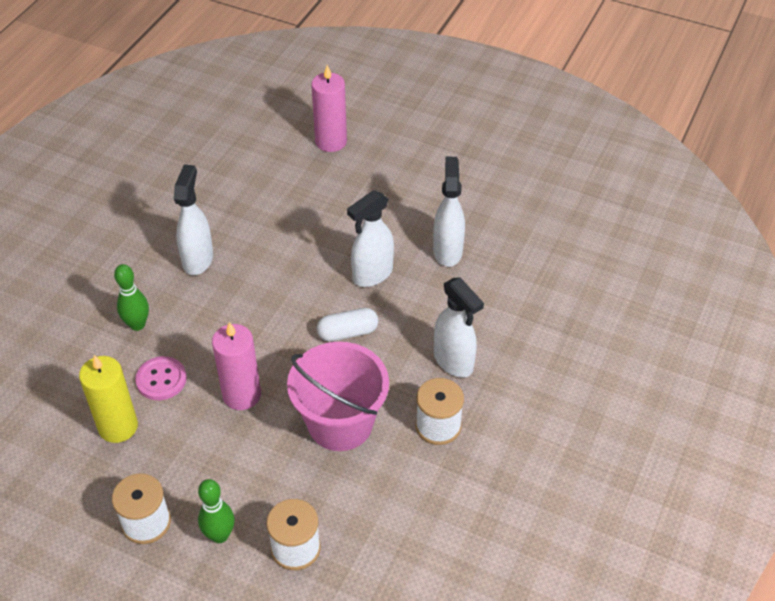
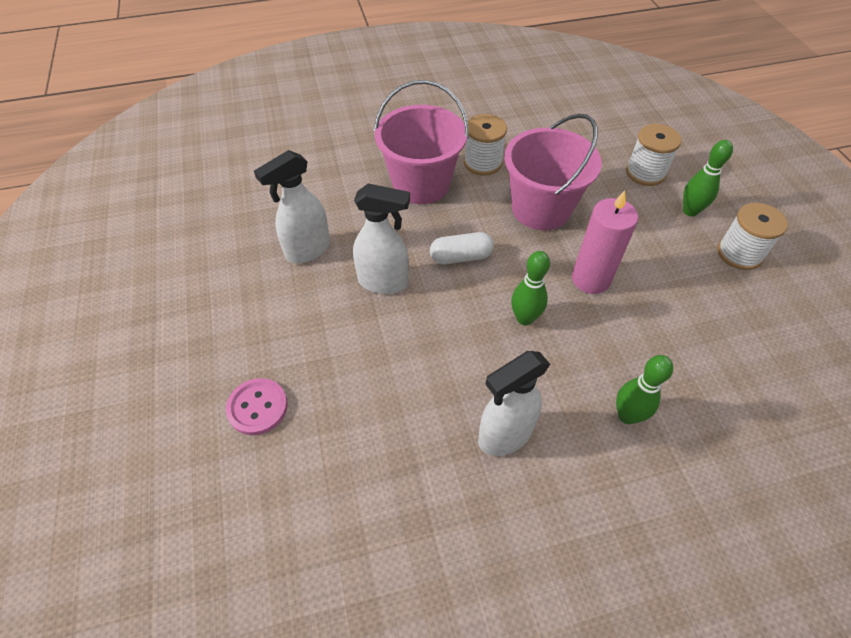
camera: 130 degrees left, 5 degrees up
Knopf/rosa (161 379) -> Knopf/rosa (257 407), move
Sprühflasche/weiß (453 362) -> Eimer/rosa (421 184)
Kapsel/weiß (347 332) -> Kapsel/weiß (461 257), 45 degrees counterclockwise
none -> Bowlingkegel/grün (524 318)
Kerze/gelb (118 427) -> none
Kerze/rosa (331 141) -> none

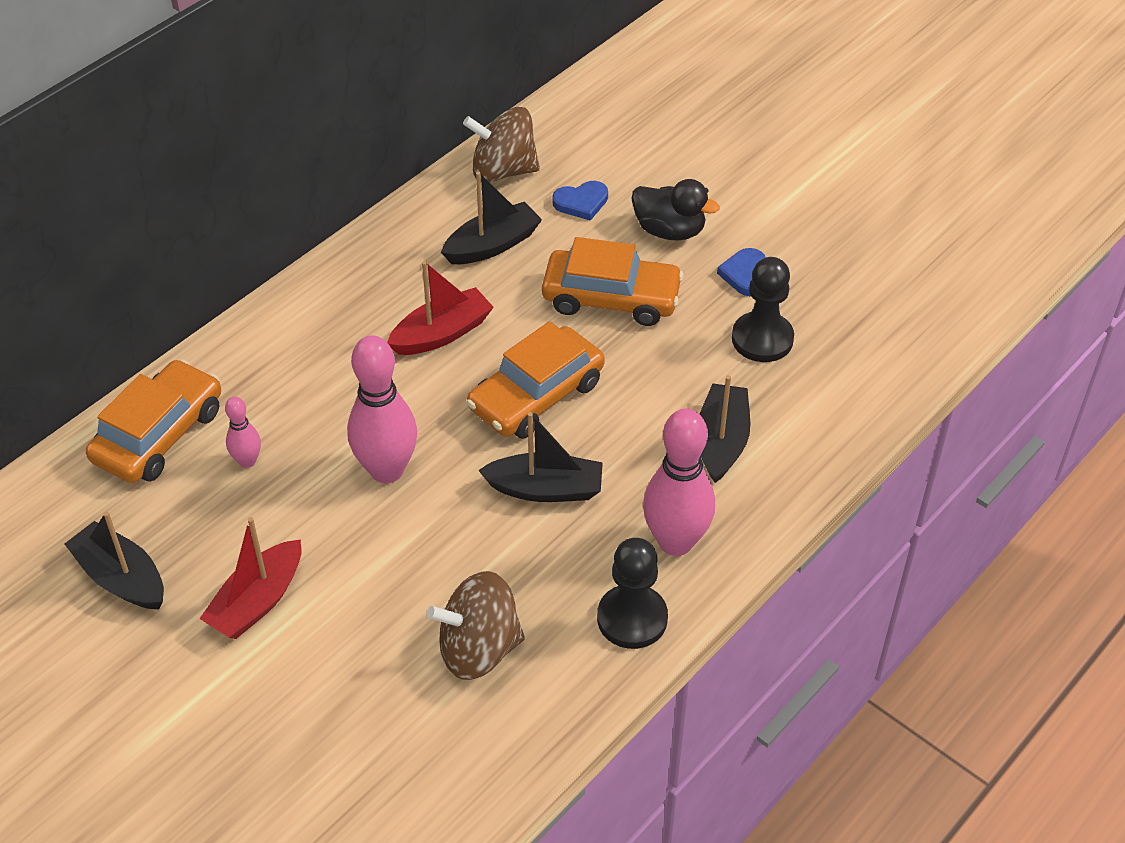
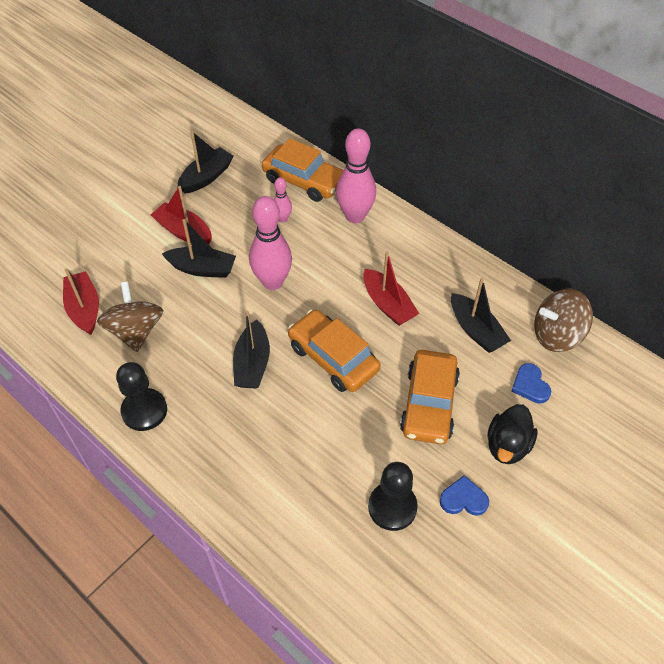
camera: 90 degrees right, 5 degrees up
none -> Boot/rot (84 309)
Boot/schwarz (721 441) -> Boot/schwarz (202 269), move
Bowlingkegel/rosa (676 542) -> Bowlingkegel/rosa (355 216), move
Kreisel/braun (503 171) -> Kreisel/braun (556 335), 105 degrees counterclockwise

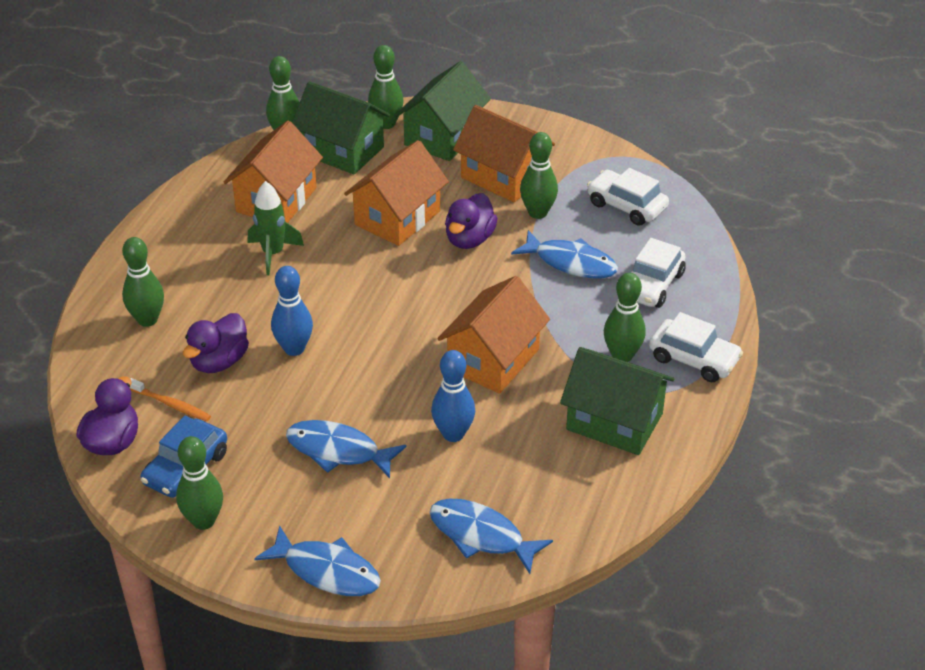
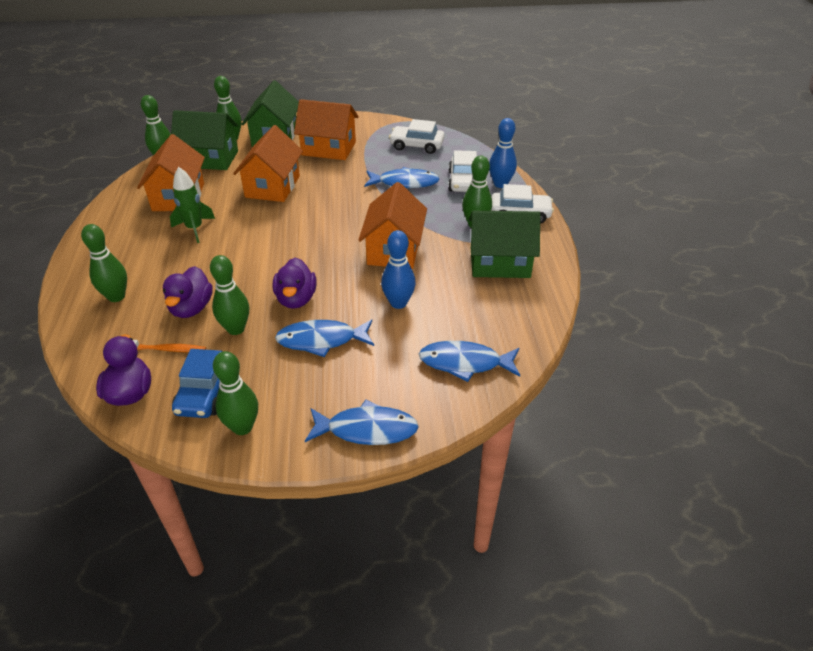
camera: 25 degrees left, 0 degrees up
Bowlingkegel/grün (538 213) -> Bowlingkegel/grün (236 329), move
Ente/lila (469 239) -> Ente/lila (296 299), move
Bowlingkegel/blau (294 349) -> Bowlingkegel/blau (500 184), move

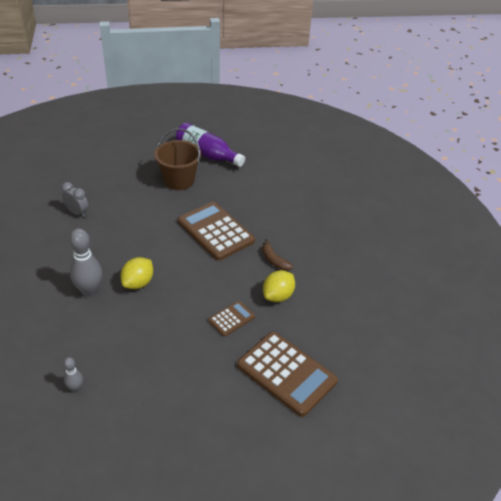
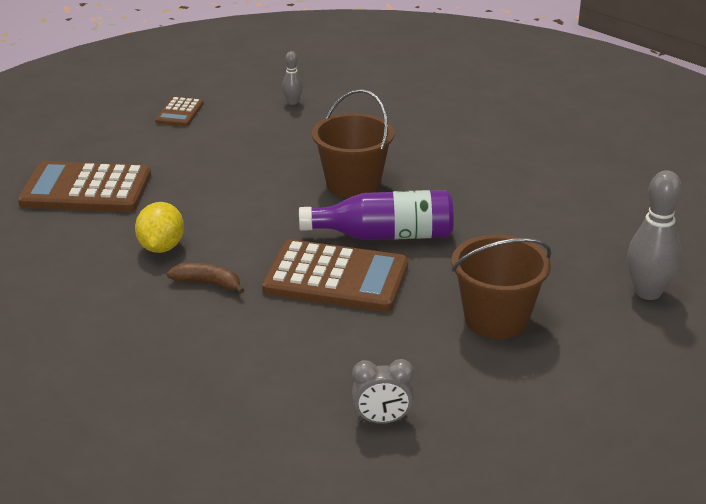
camera: 145 degrees right, 10 degrees down
Taschenrechner/braun (231 319) -> Taschenrechner/braun (179 112), move
Flasche/lila (207 154) -> Flasche/lila (384 235), move
Zitrone/gelb (138 283) -> Eimer/braun (353 184)
Wecker/grau (77 213) -> Wecker/grau (382 420), move
Bowlingkegel/grau (89 291) -> Bowlingkegel/grau (648 292), move

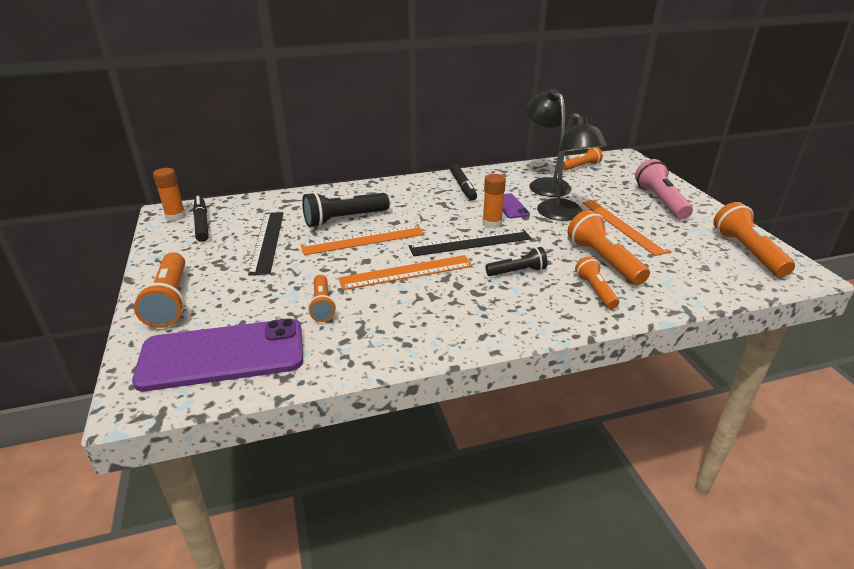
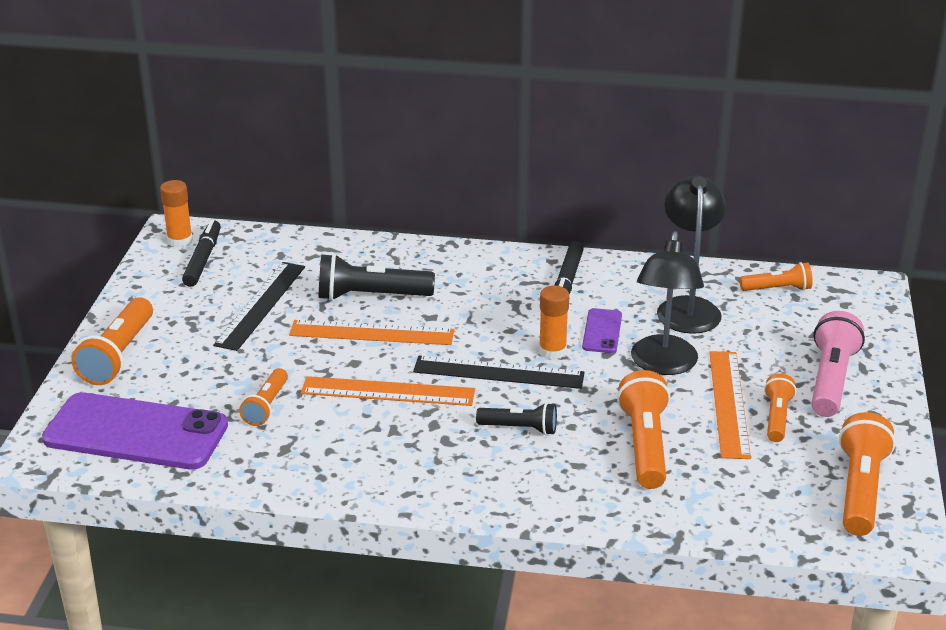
camera: 25 degrees right, 0 degrees up
Taschenlampe/orange (595 291) -> Taschenlampe/orange (777 417), move

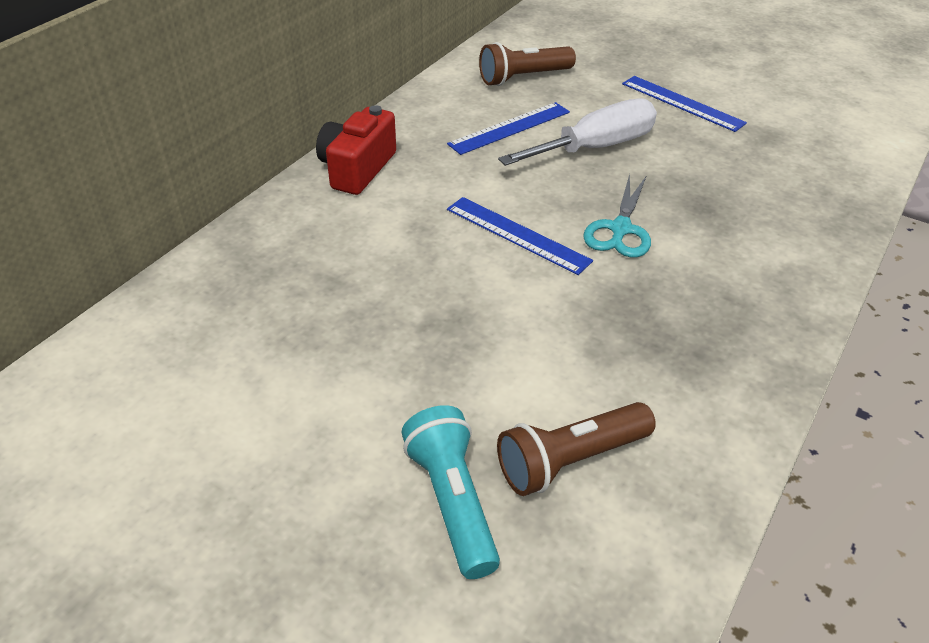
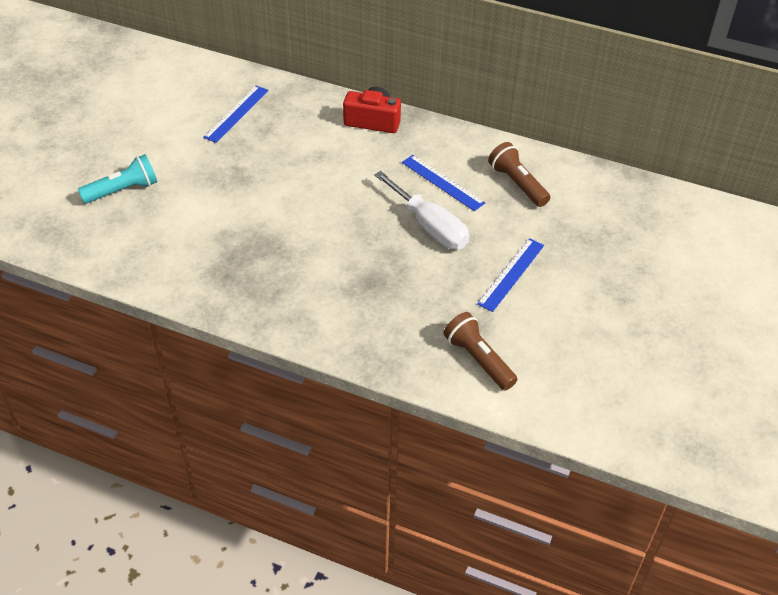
camera: 80 degrees right, 5 degrees up
Lineal/blau (517 235) -> Lineal/blau (236 113), move
Taschenlampe/braun (570 460) -> Taschenlampe/braun (478 359), move
Schere/türkis (620 229) -> none

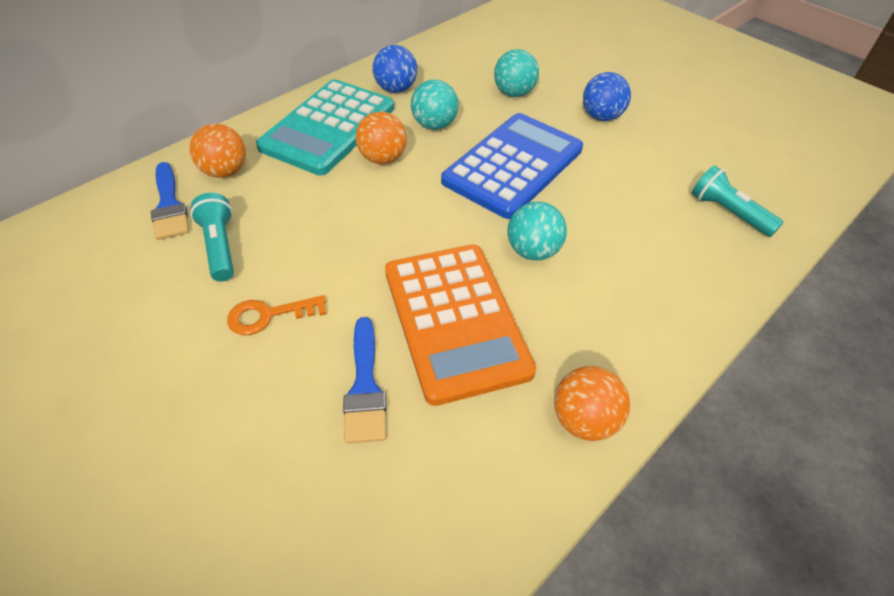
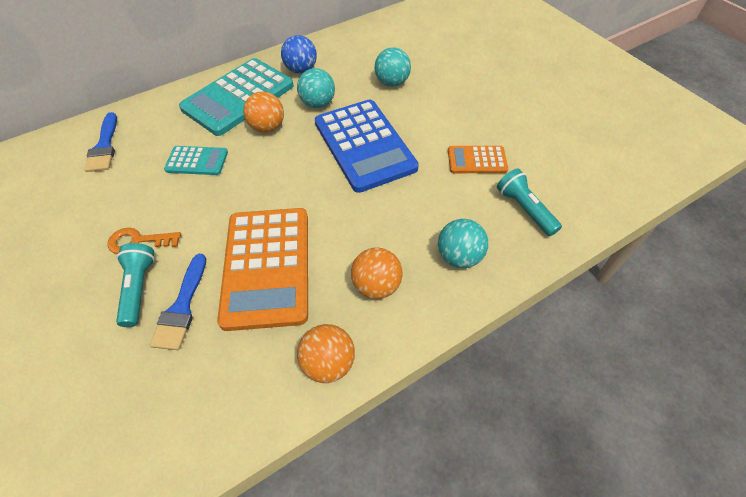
camera: 15 degrees right, 5 degrees up
Taschenlampe/türkis (220 246) -> Taschenlampe/türkis (139 288), move
none -> Taschenrechner/türkis (197 161)
Taschenrechner/blau (513 165) -> Taschenrechner/blau (364 145), 105 degrees clockwise
Ball/orange (225 171) -> Ball/orange (376 285), move
Ball/türkis (533 251) -> Ball/türkis (459 256), move
none -> Taschenrechner/orange (477 160)
Ball/blau (601 117) -> none

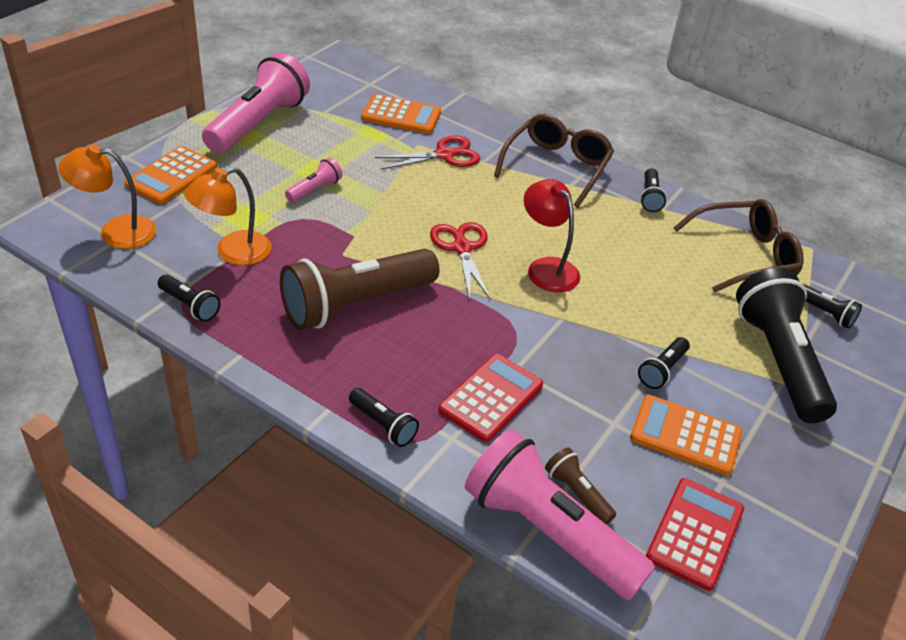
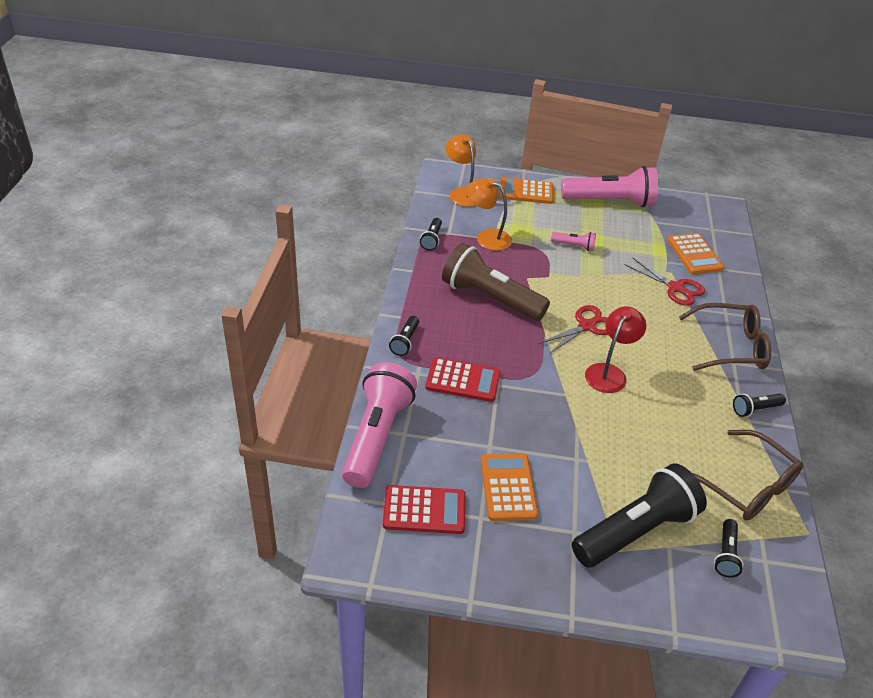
camera: 65 degrees right, 0 degrees up
Taschenlampe/braun (577 493) -> none
Taschenlampe/schwarz (662 370) -> none

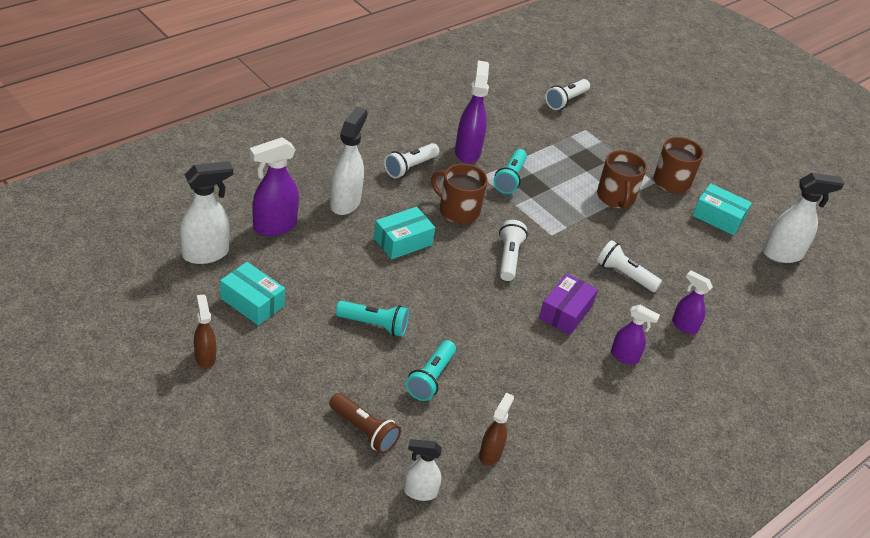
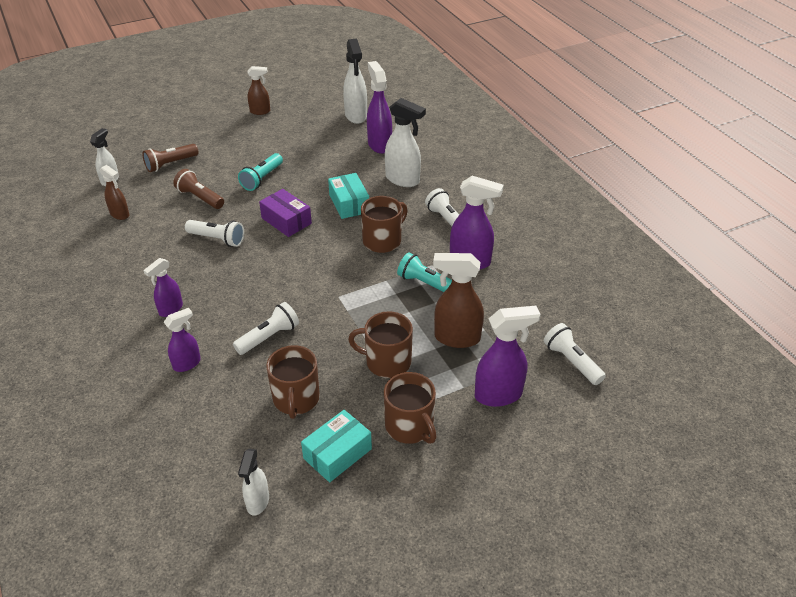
camera: 110 degrees right, 0 degrees up
Taschenlampe/türkis (431 378) -> Taschenlampe/braun (200 198)
Taschenlampe/weiß (508 258) -> Taschenlampe/weiß (217 239), move
Sprühflasche/weiß (783 254) -> Sprühflasche/weiß (257 502), x0.61
Schachtel/lila (565 312) -> Schachtel/lila (286 221), move
none -> Tasse/braun (296 399)
none -> Sprühflasche/braun (456 338)
none -> Sprühflasche/lila (499 395)
Schachtel/türkis (252 302) -> none

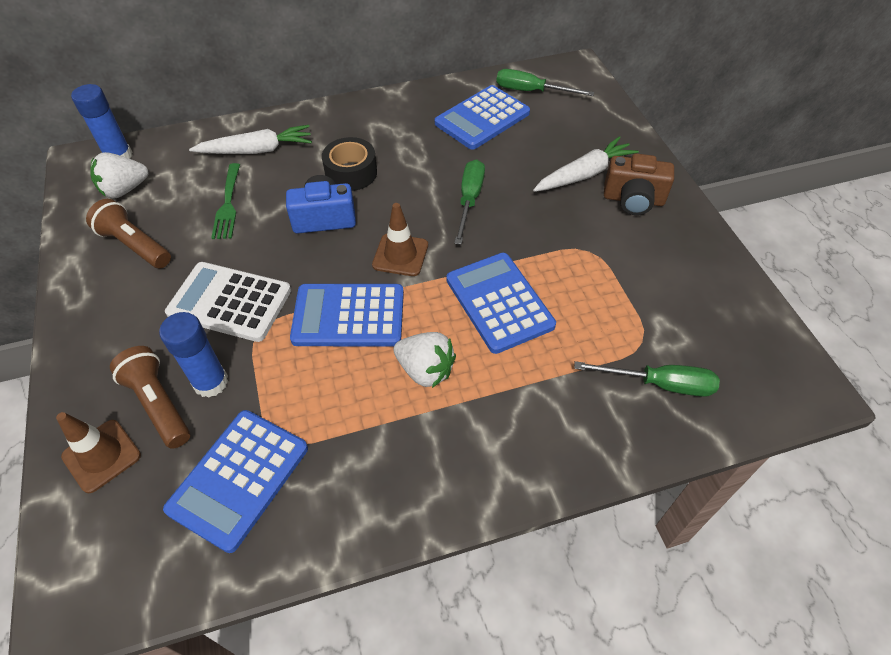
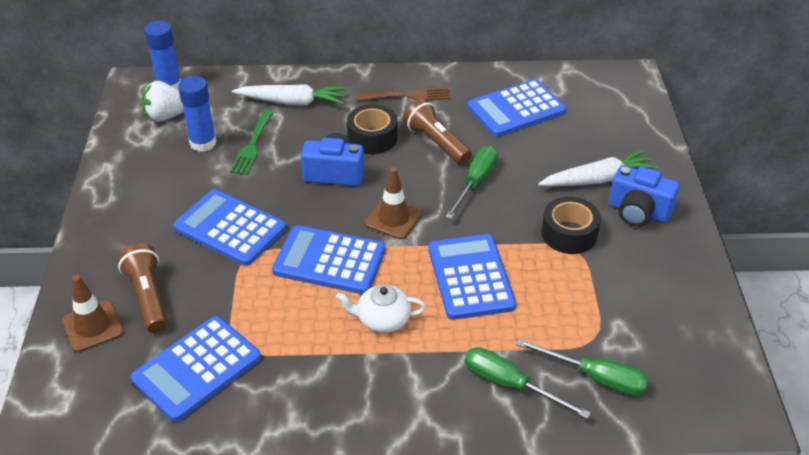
camera: 15 degrees right, 10 degrees down
Taschenrechner/weiß (230 302) -> Taschenrechner/blau (230 228)
Klebestift/blau (211 382) -> Klebestift/blau (203 143), move
Erdbeere/weiß (425 370) -> Teekanne/weiß (382 319)
none -> Gabel/braun (408 96)
Taschenlampe/braun (135 245) -> Taschenlampe/braun (436 143), move
Schraubenzieher/grün (531 91) -> Schraubenzieher/grün (510 385), move
none -> Klebeband/schwarz (569 234)
Kamera/braun (633 200) -> Kamera/blau (638 212)

